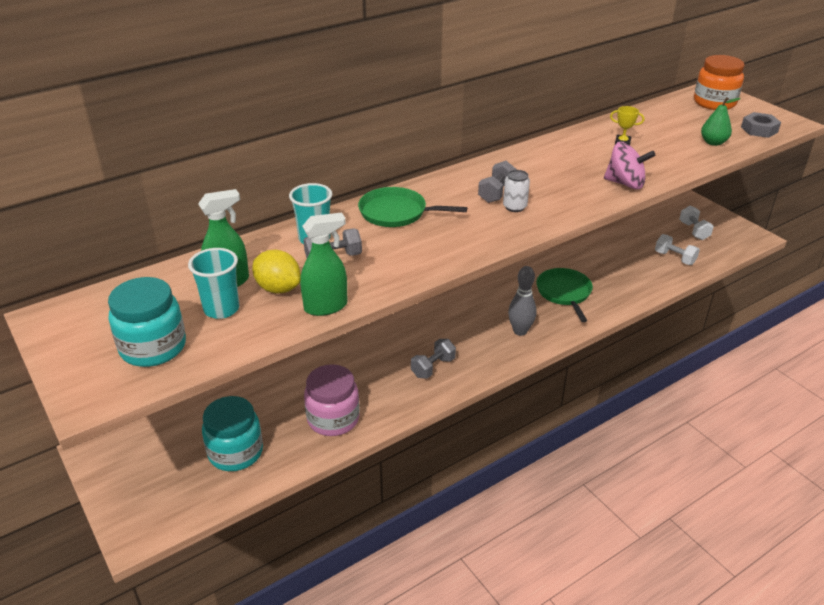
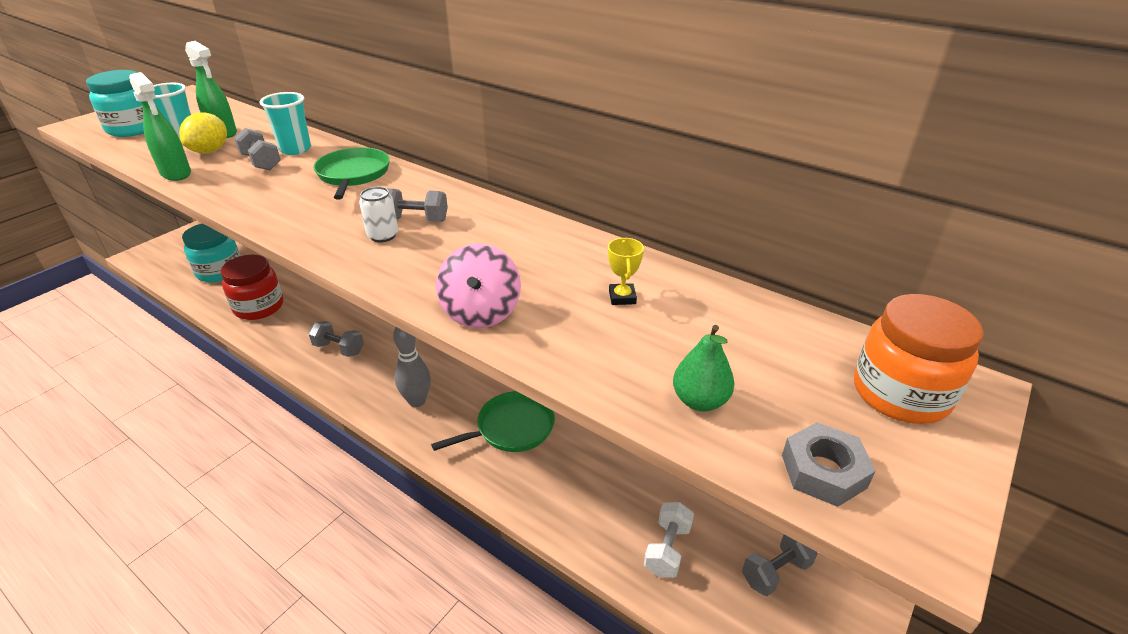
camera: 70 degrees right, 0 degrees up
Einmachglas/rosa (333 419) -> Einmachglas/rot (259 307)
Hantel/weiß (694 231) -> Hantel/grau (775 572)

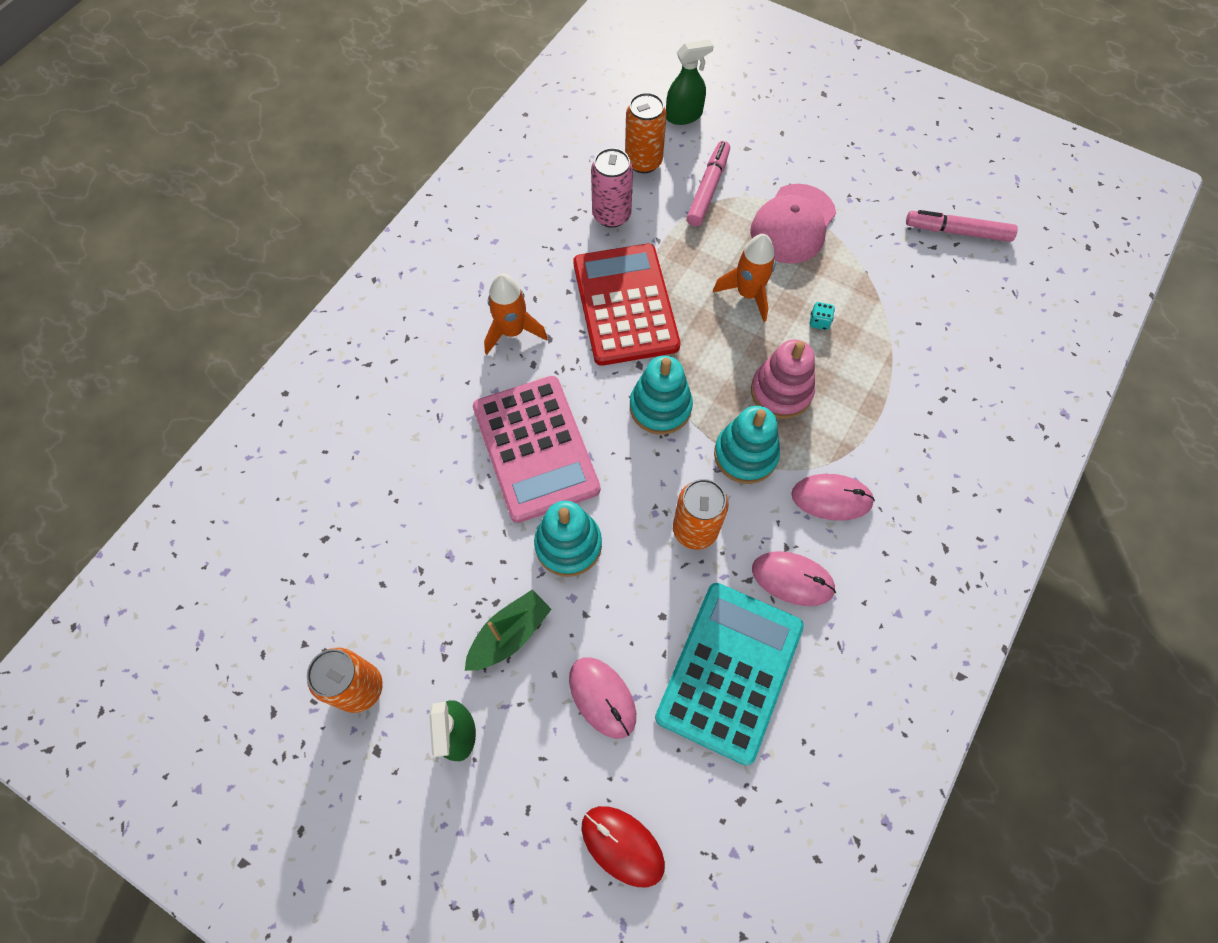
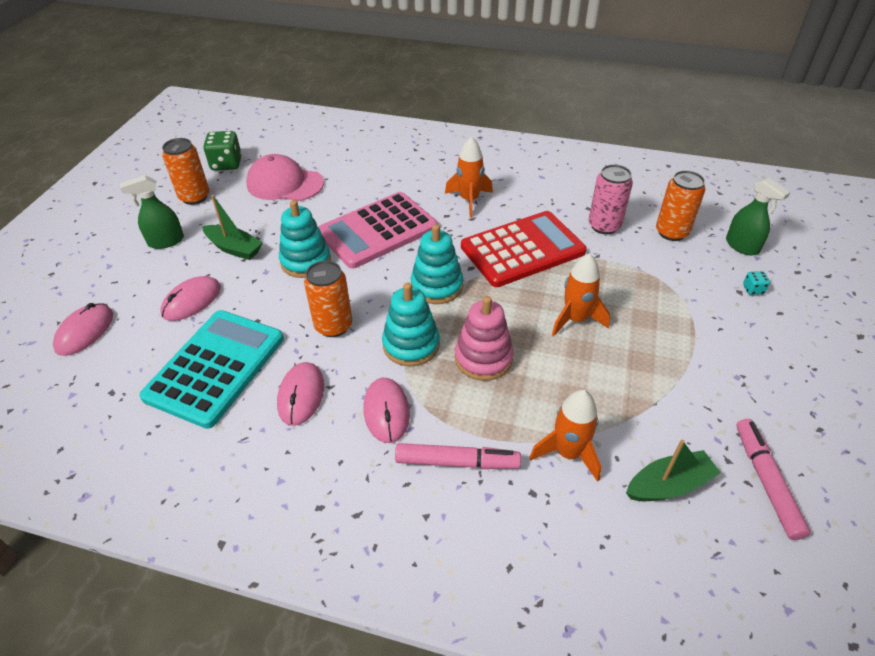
camera: 75 degrees right, 20 degrees down
Computermaus/rot (622 846) -> Computermaus/rosa (85 331)
Taschenrechner/türkis (729 671) -> Taschenrechner/türkis (215 367), 75 degrees counterclockwise
none -> Spielwürfel/grün (226 164)
Kappe/rosa (793 224) -> Kappe/rosa (285 184), move
Filzstift/rosa (708 189) -> Filzstift/rosa (457 462), move
none -> Rakete/orange (568 453)
none -> Boot/grün (668 485)
Spielwürfel/türkis (819 321) -> Spielwürfel/türkis (753 289), move

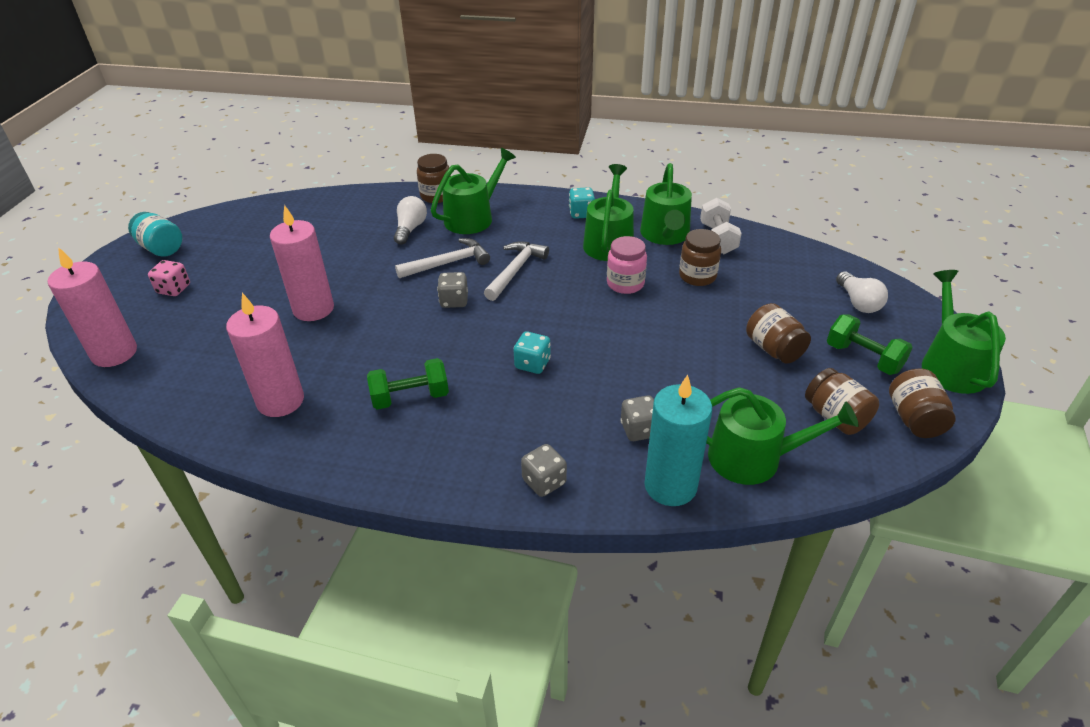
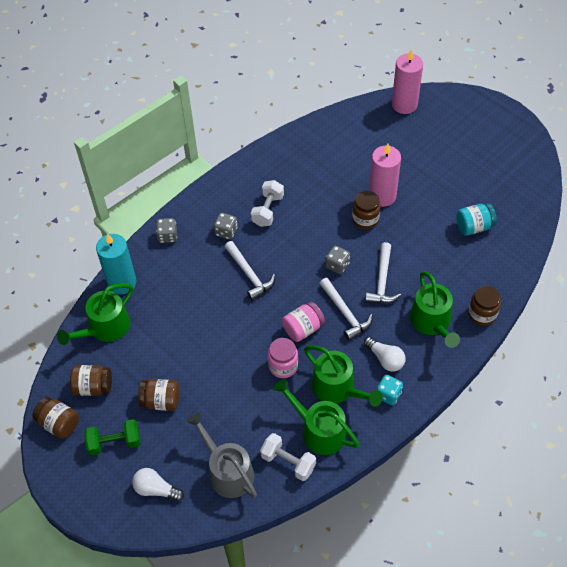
camera: 125 degrees right, 15 degrees up
none -> Gießkanne/grau (227 471)
Spielwürfel/grau (639 430) -> Spielwürfel/grau (226 232), move
Spielwürfel/türkis (532 364) -> Hammer/weiß (249 274)
Hantel/grün (410 397) -> Hantel/weiß (268 210)
none -> Einmachglas/rosa (303 328)
Einmachglas/braun (697 276) -> Einmachglas/braun (365 219), move
Glühbirne/weiß (410 229) -> Glühbirne/weiß (385 359), move
Einmachglas/türkis (161 248) -> Einmachglas/türkis (474 226), move
Spielwürfel/rosa (174 289) -> none
Kerze/rosa (280 401) -> none
Gießkanne/grün (950 365) -> none

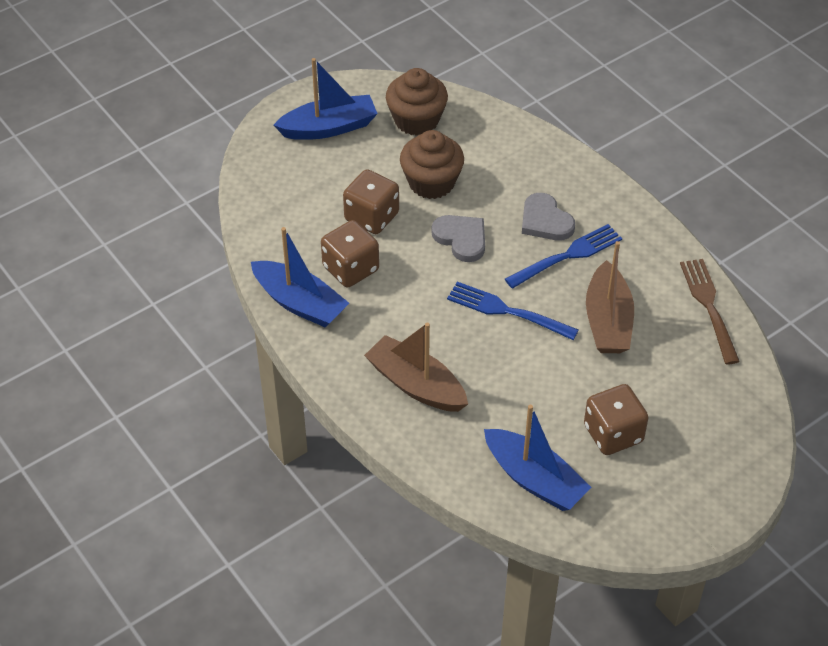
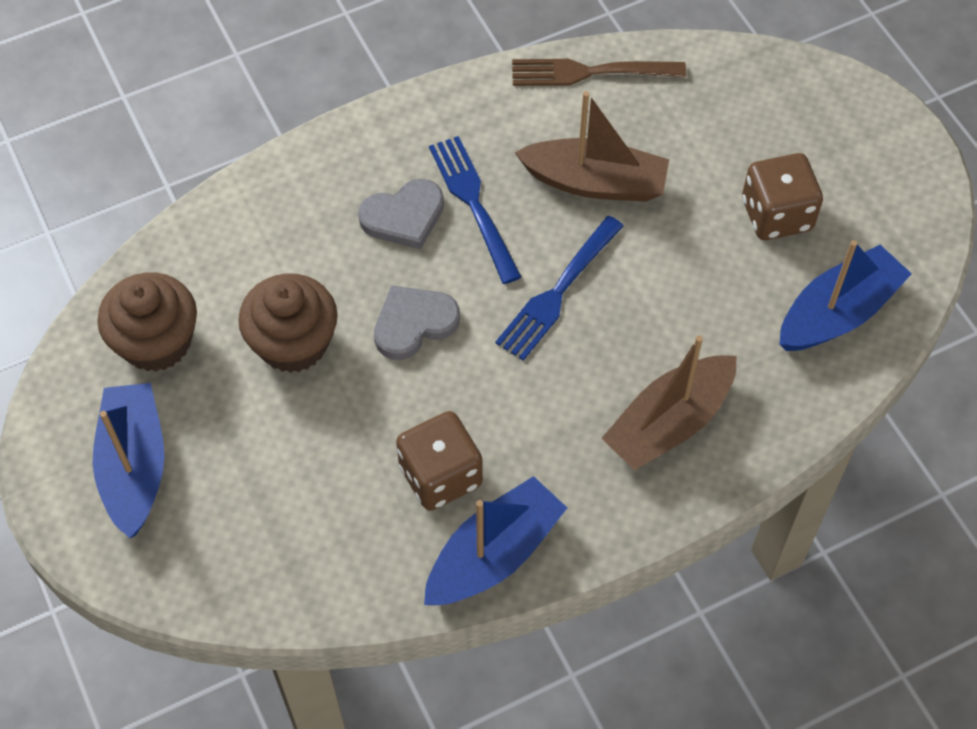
camera: 80 degrees left, 10 degrees up
Spielwürfel/braun (371 217) -> none

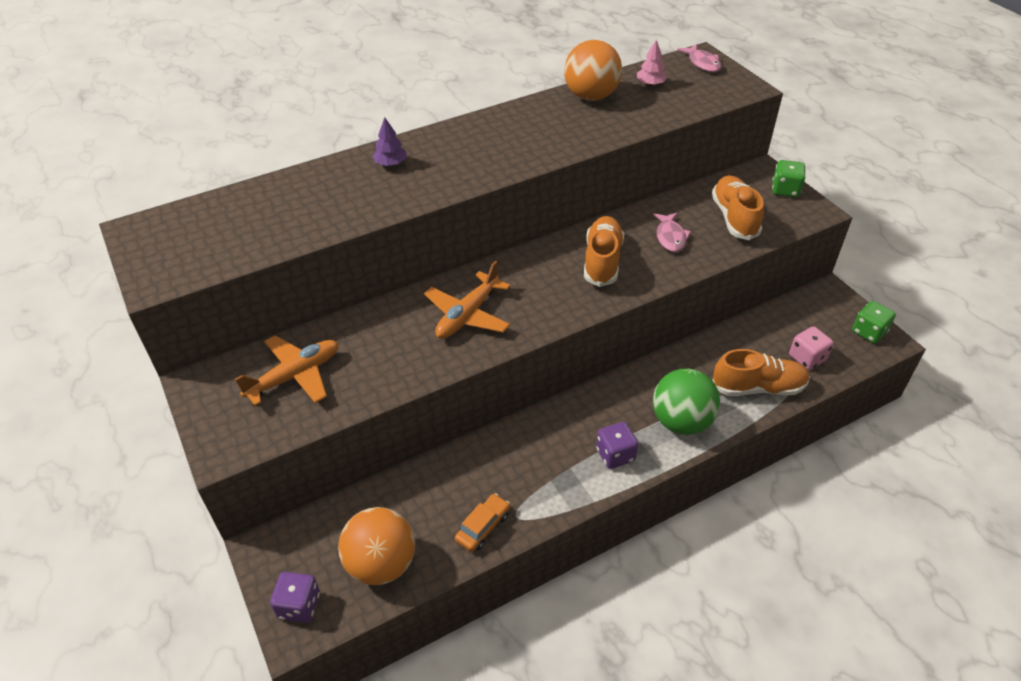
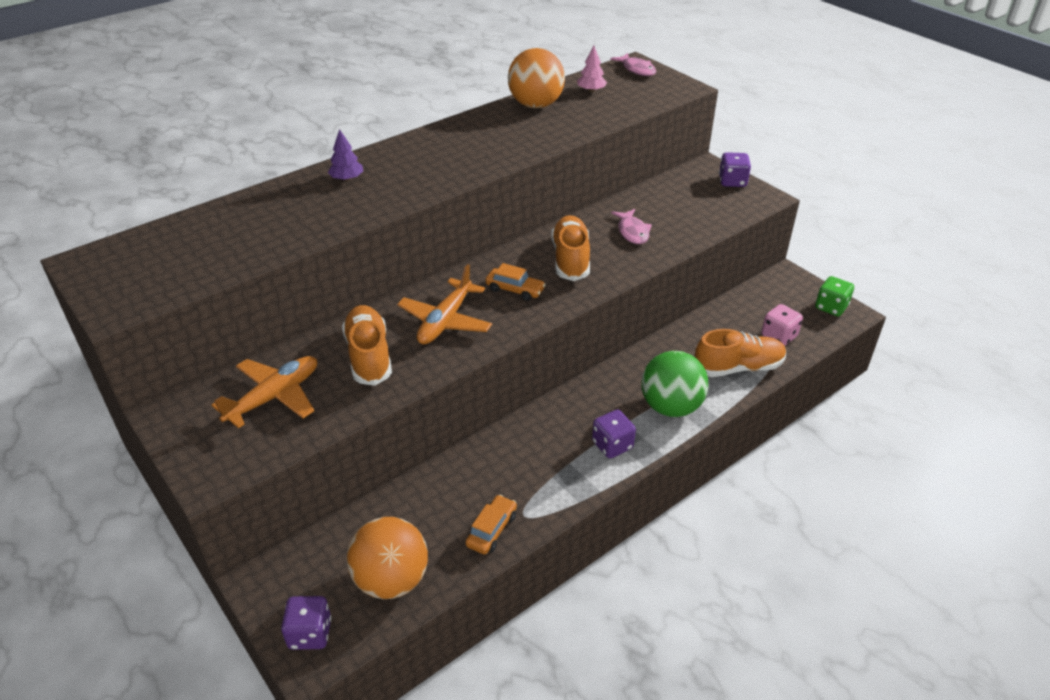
camera: 10 degrees left, 5 degrees down
Schuh/orange (734 217) -> Schuh/orange (369 356), move
none -> Auto/orange (515 290)
Spielwürfel/grün (785 190) -> Spielwürfel/lila (732 181)

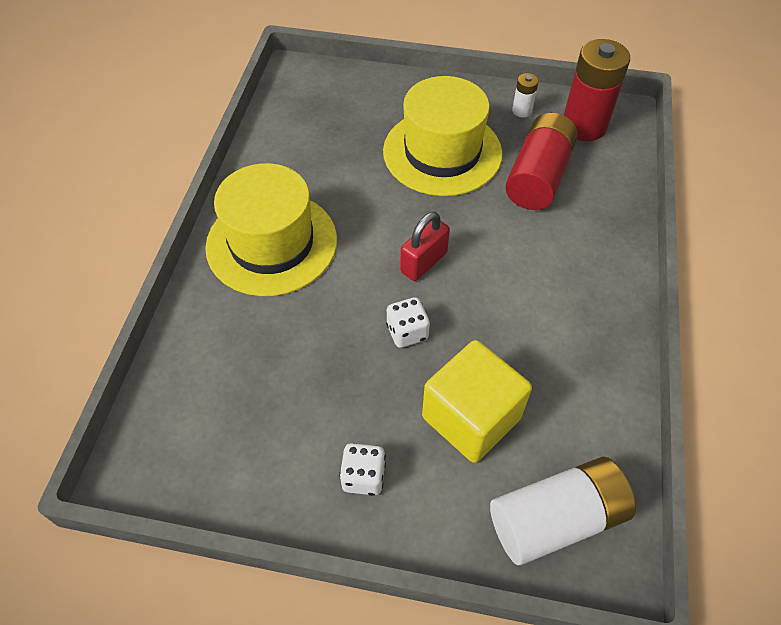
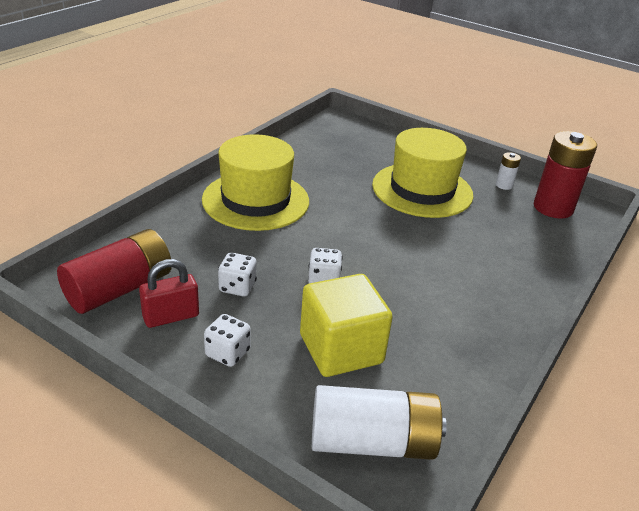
camera: 20 degrees right, 20 degrees down
Batterie/rot (538 177) -> Batterie/rot (119 289), move
Vorhängeschloss/rot (424 262) -> Vorhängeschloss/rot (171 317), move
none -> Spielwürfel/weiß (237 287)

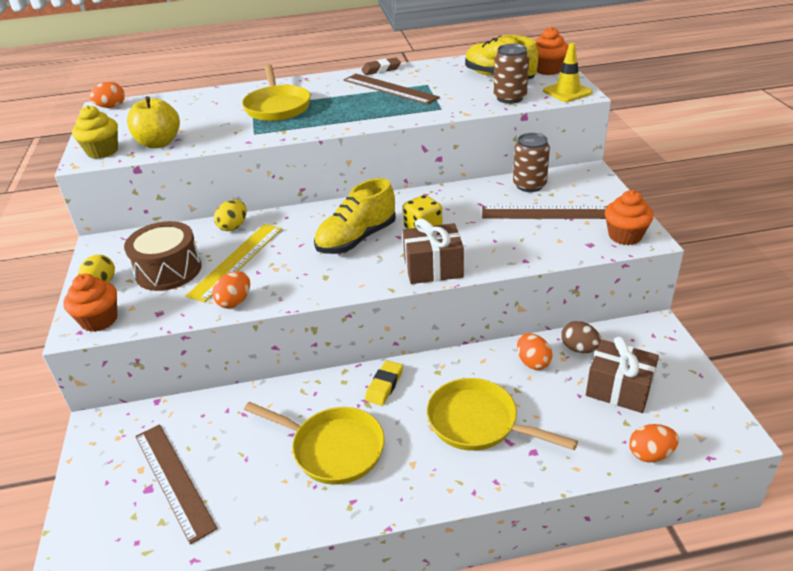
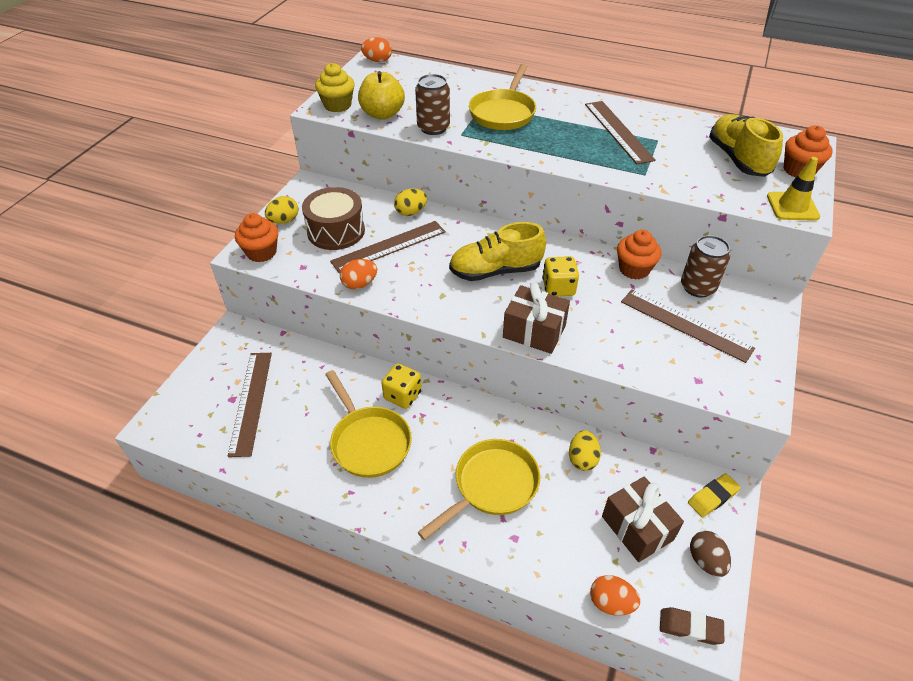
camera: 30 degrees right, 10 degrees up
Lineal/gelb (236 261) -> Lineal/braun (389 246)
none -> Spielwürfel/gelb (402 395)
Dose/braun (510 98) -> Dose/braun (433 128), move
Pfanne/gelb (478 422) -> Pfanne/gelb (492 486), 75 degrees clockwise
Ei/orange (533 362) -> Ei/gelb (582 459)
Muffin/orange (625 236) -> Muffin/orange (634 269), move
Radiergummi/braun (381 69) -> Radiergummi/braun (690 627), move
Radiergummi/gelb (384 385) -> Radiergummi/gelb (712 497), move
Ei/braun (579 349) -> Ei/braun (705 561), move

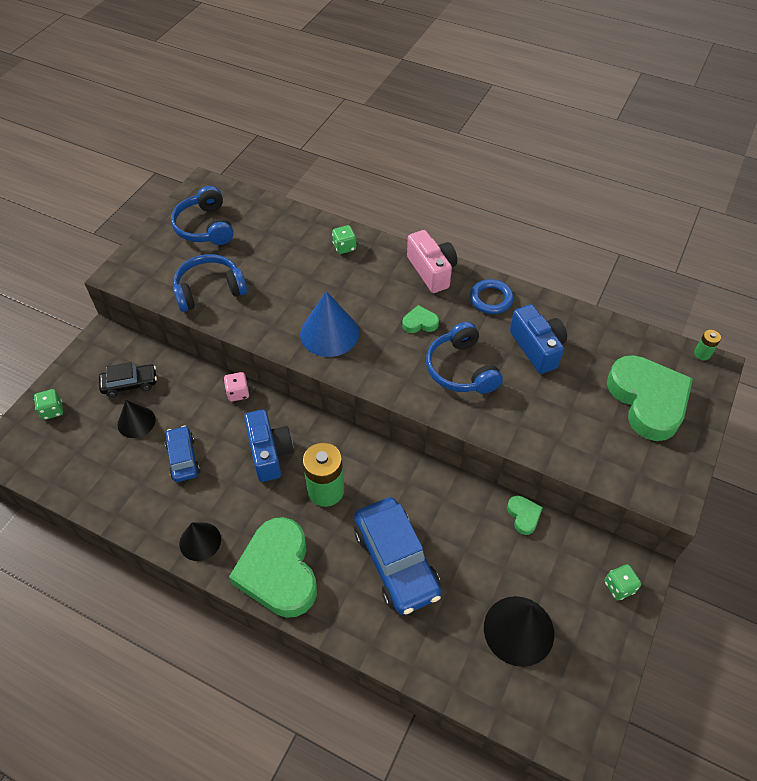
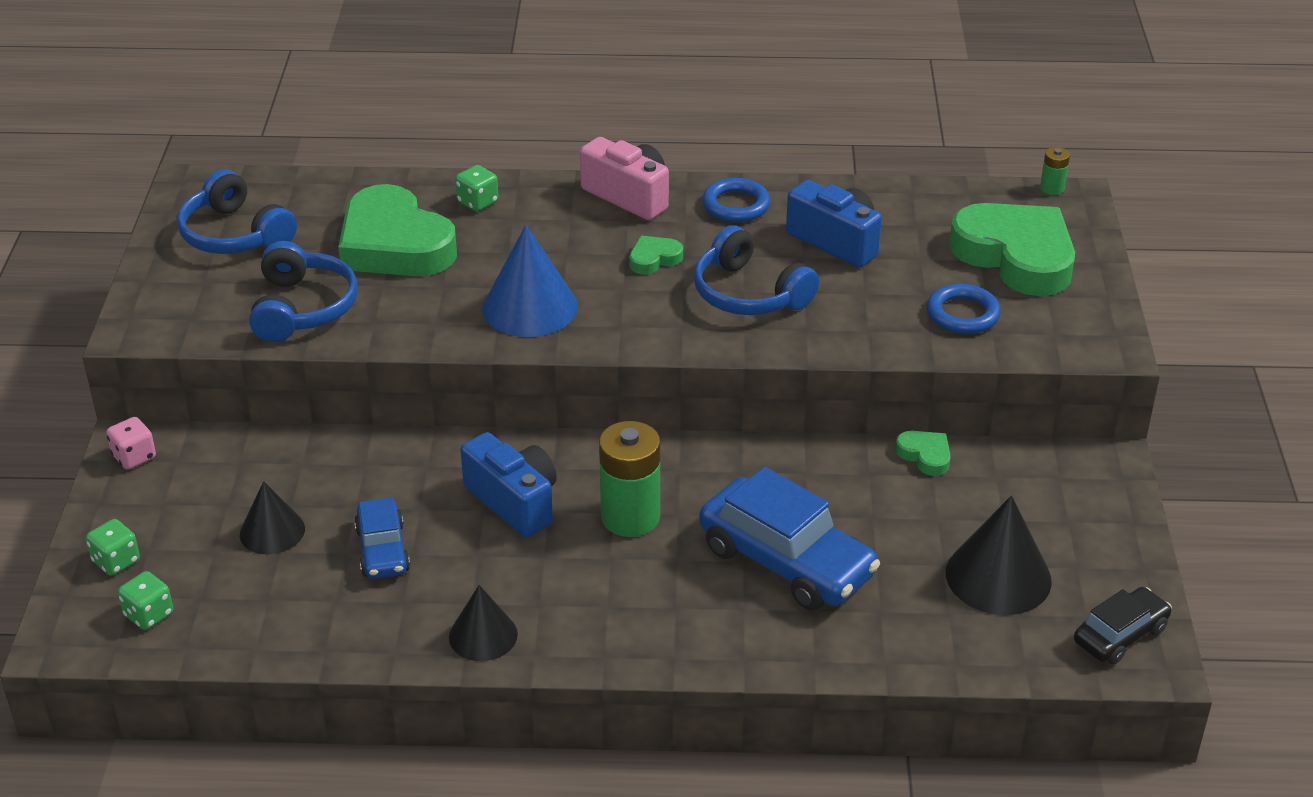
camera: 25 degrees left, 15 degrees down
Spielwürfel/rosa (238 393) -> Spielwürfel/rosa (134 457), move
Spielwürfel/grün (619 587) -> Spielwürfel/grün (149 614), move
Kopfhörer/blau (209 290) -> Kopfhörer/blau (303 308), 135 degrees clockwise
Herz/grün (278 571) -> Herz/grün (394 244), move
Auto/blau (183 458) -> Auto/blau (382 550), 150 degrees counterclockwise
none -> Ring/blau (962 314)
Auto/schwarz (130 384) -> Auto/schwarz (1120 635), move

